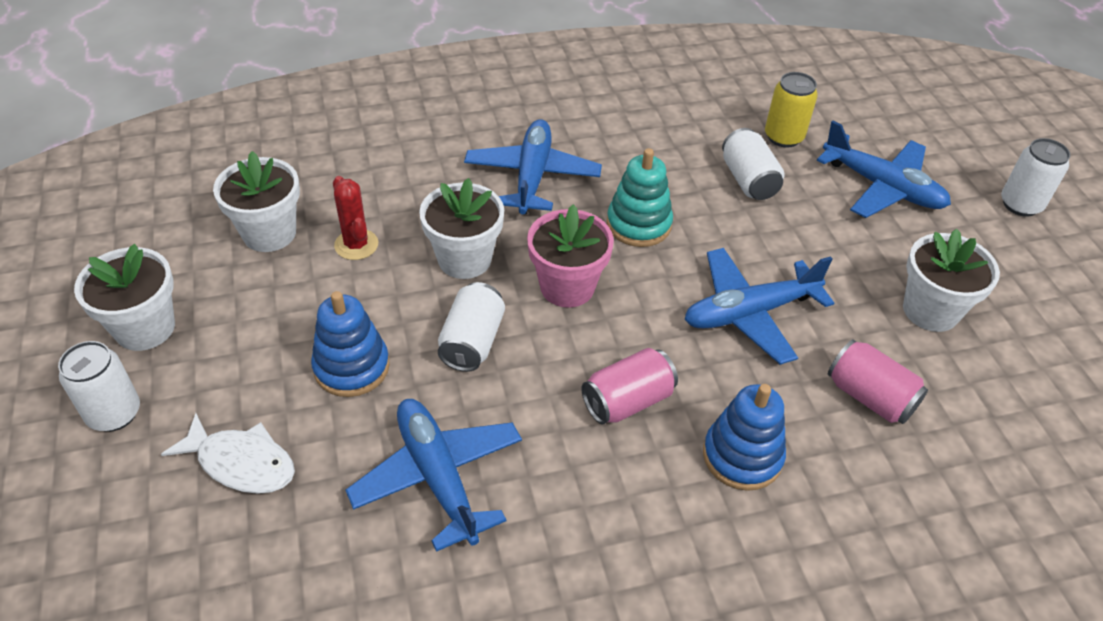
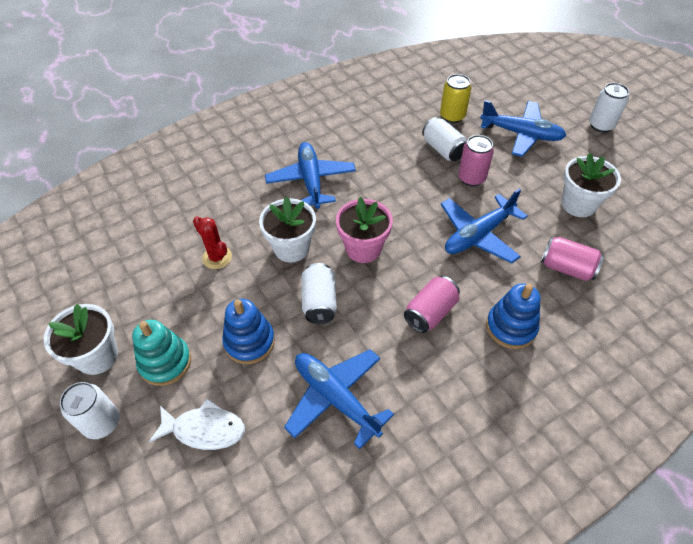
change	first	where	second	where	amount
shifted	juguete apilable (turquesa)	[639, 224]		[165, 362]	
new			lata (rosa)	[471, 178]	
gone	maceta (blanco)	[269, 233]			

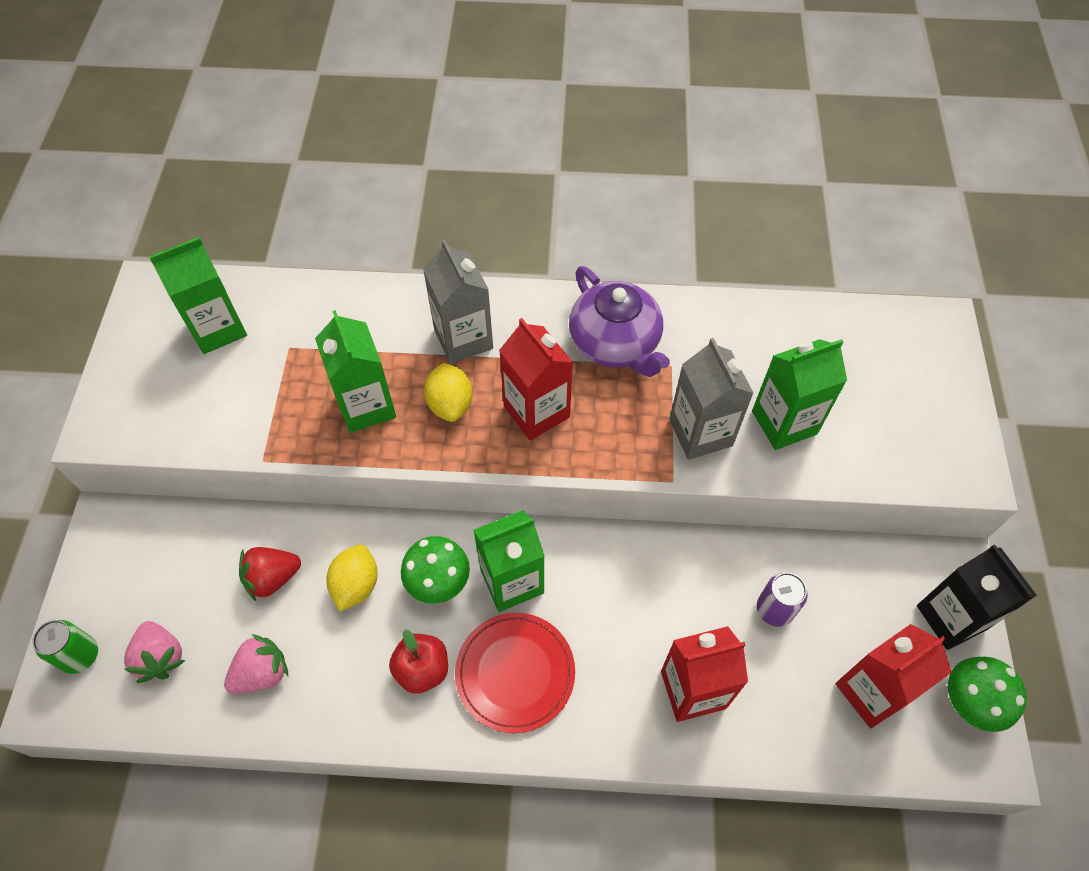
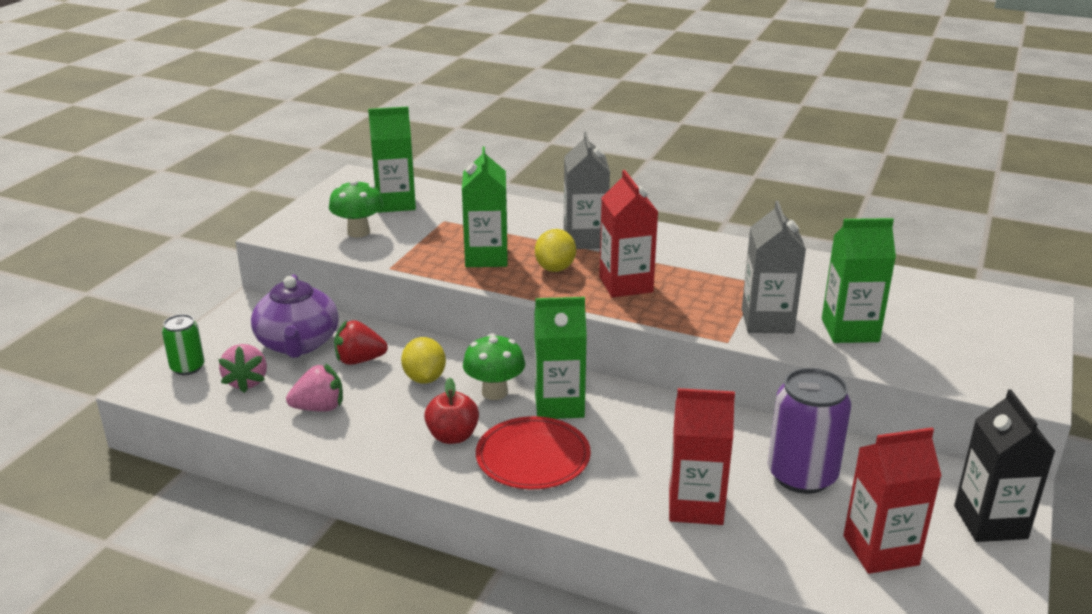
change	first	where	second	where	amount
shifted	tetera (morado)	[615, 343]		[298, 344]	
shifted	seta (verde)	[968, 703]		[358, 232]	
rotated	limón (amarillo)	[356, 585]		[424, 378]	45 degrees counterclockwise
scaled	lata (morado)	[774, 609]		[802, 475]	x1.78

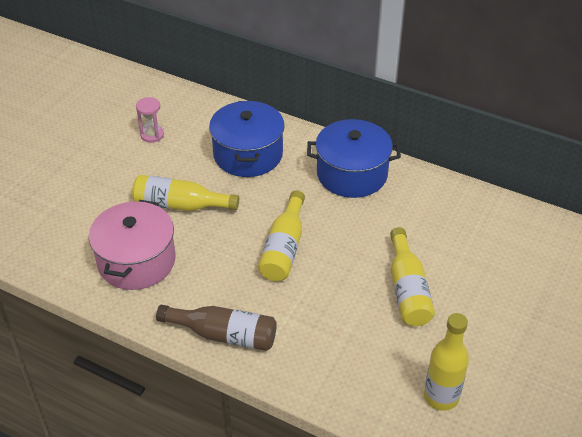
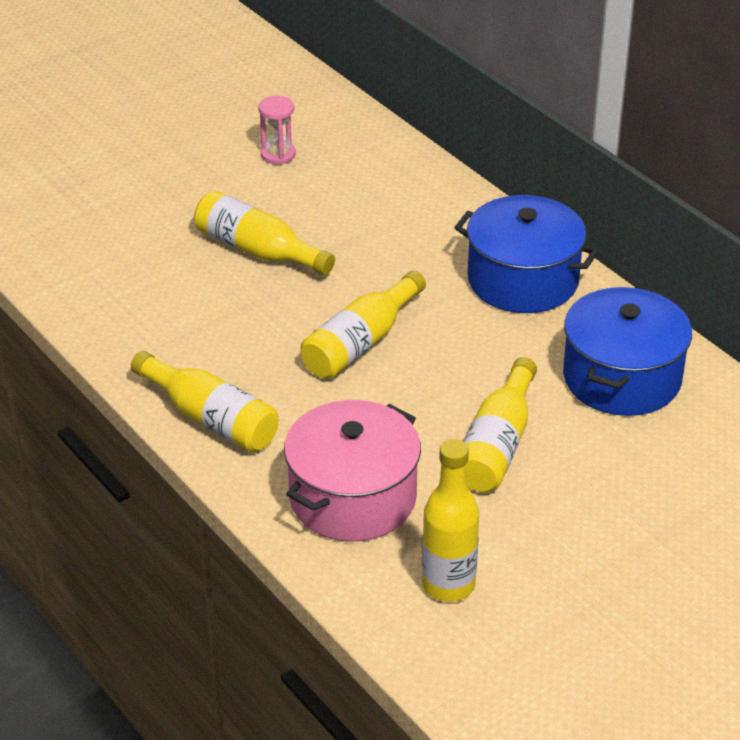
change	first	where	second	where	amount
repainted	botella (marrón)	[224, 335]	botella (amarillo)	[210, 418]	
shifted	olla (rosa)	[136, 261]		[353, 498]	
shifted	olla (azul)	[248, 154]		[621, 378]	

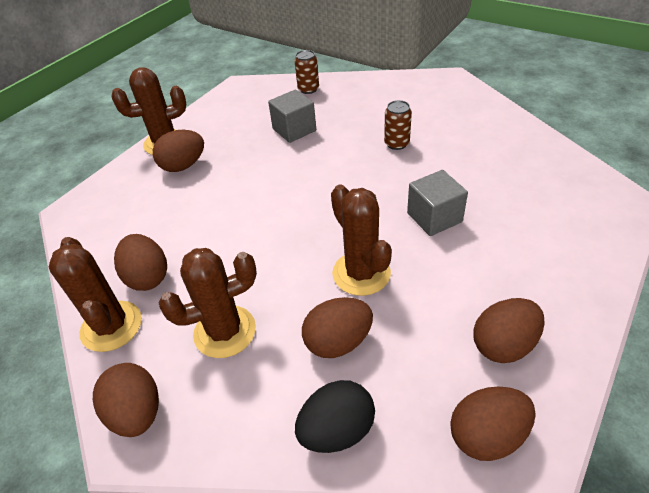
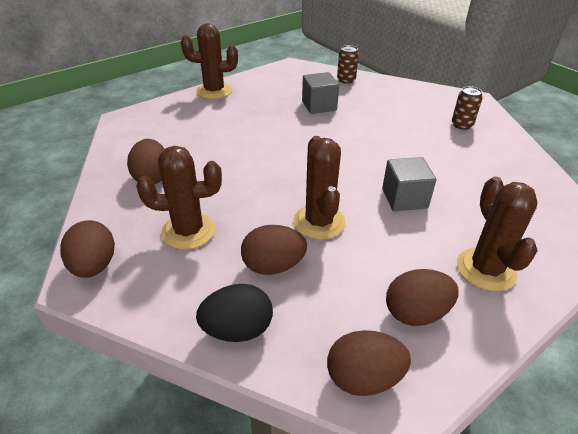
change	first	where	second	where	amount
shifted	lata (marrón)	[396, 143]		[462, 125]	
shifted	cactus (marrón)	[111, 326]		[485, 269]	
gone	huevo (marrón)	[183, 166]			

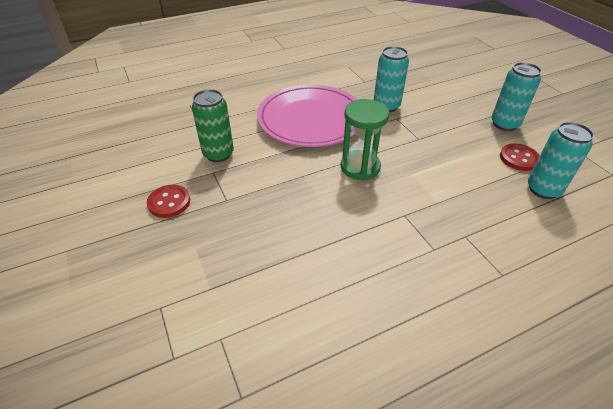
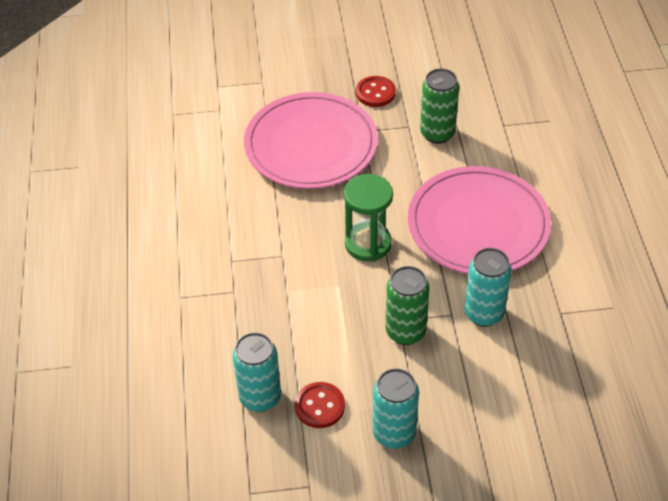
change	first	where	second	where	amount
new			plato (rosa)	[311, 145]	
new			lata (verde)	[405, 332]	

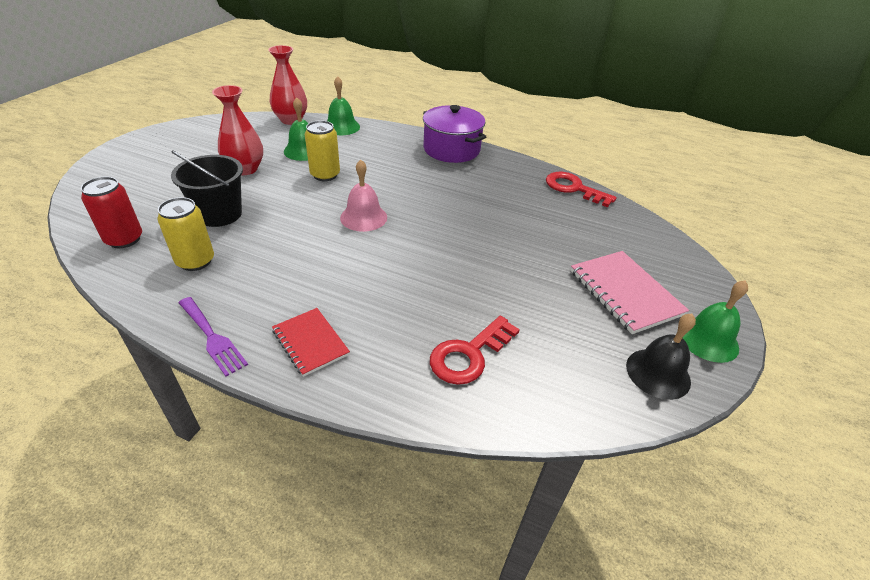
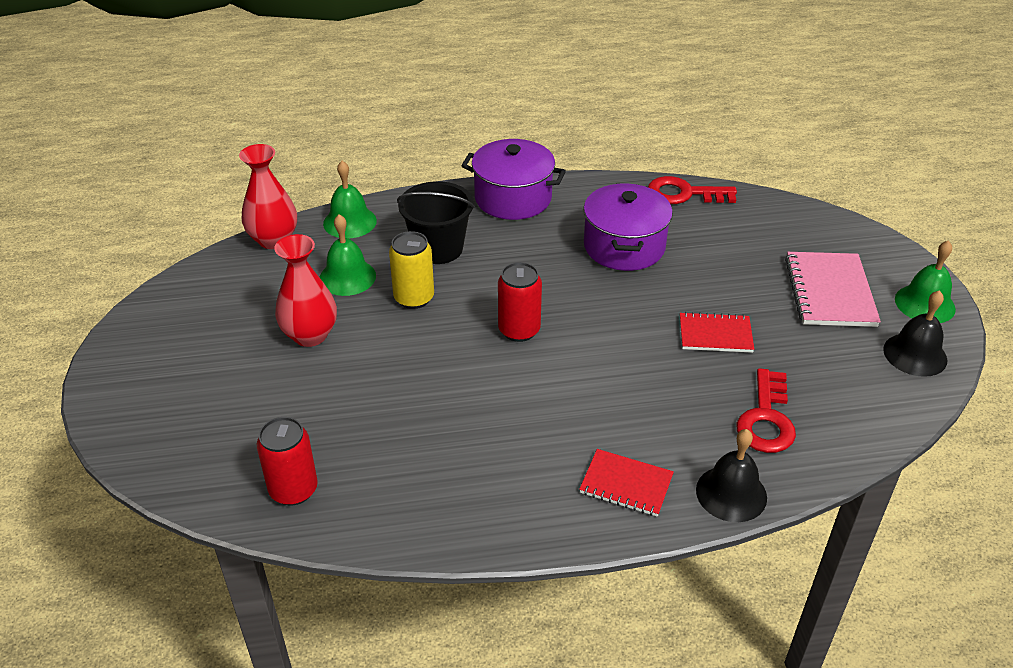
change	first	where	second	where	amount
shifted	balde (negro)	[219, 214]		[438, 248]	
swapped	campana (rosa)	[363, 217]	lata (rojo)	[519, 330]	
new			olla (morado)	[624, 246]	
new			cuaderno (rojo)	[715, 334]	
new			campana (negro)	[731, 493]	
rotated	cuaderno (rosa)	[625, 293]		[829, 292]	60 degrees clockwise
gone	lata (amarillo)	[195, 261]			
gone	tenedor (morado)	[212, 337]			

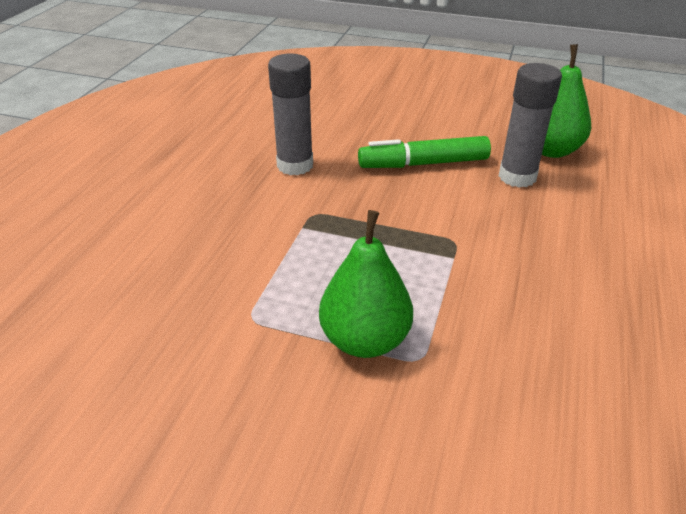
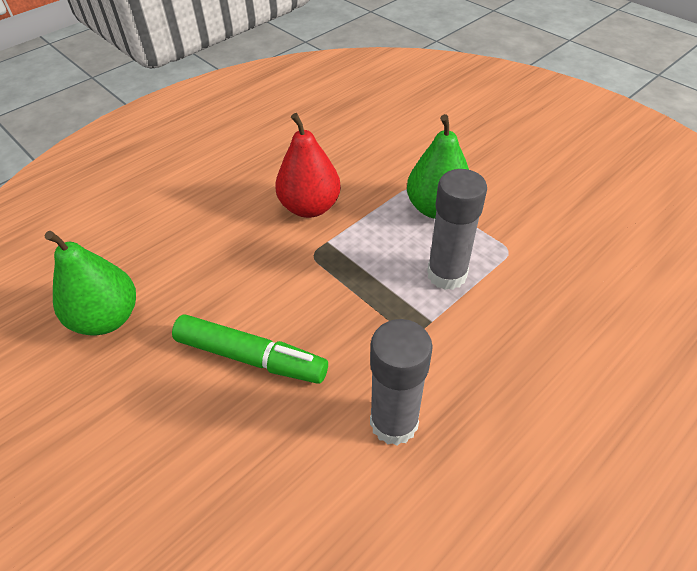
change	first	where	second	where	amount
new			pera (rojo)	[310, 207]	
shifted	barra de pegamento (gris)	[517, 177]		[446, 274]	

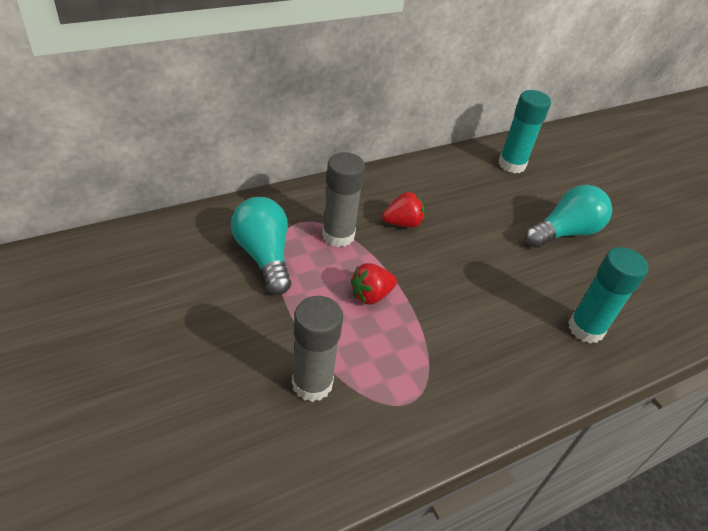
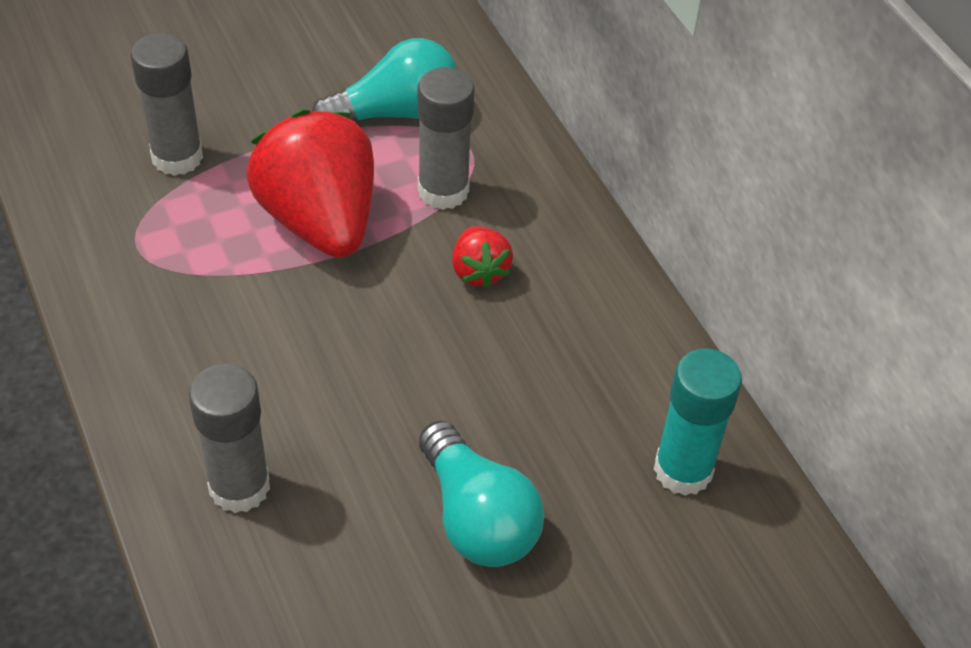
change	first	where	second	where	amount
repainted	barra de pegamento (turquesa)	[585, 328]	barra de pegamento (gris)	[239, 487]	
scaled	fresa (rojo)	[371, 295]		[319, 221]	x2.13

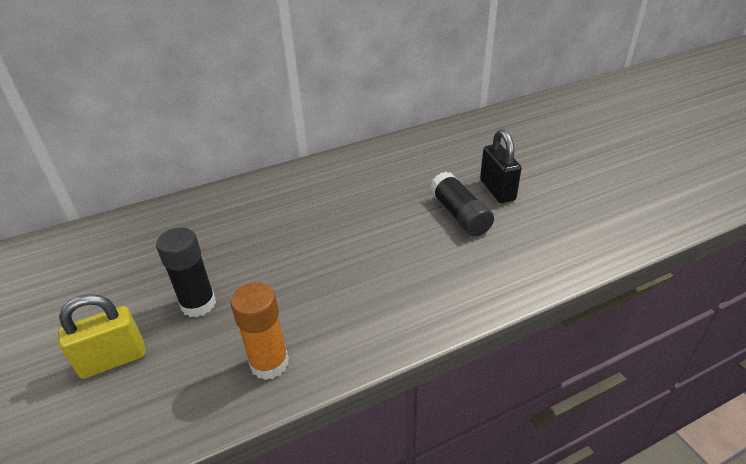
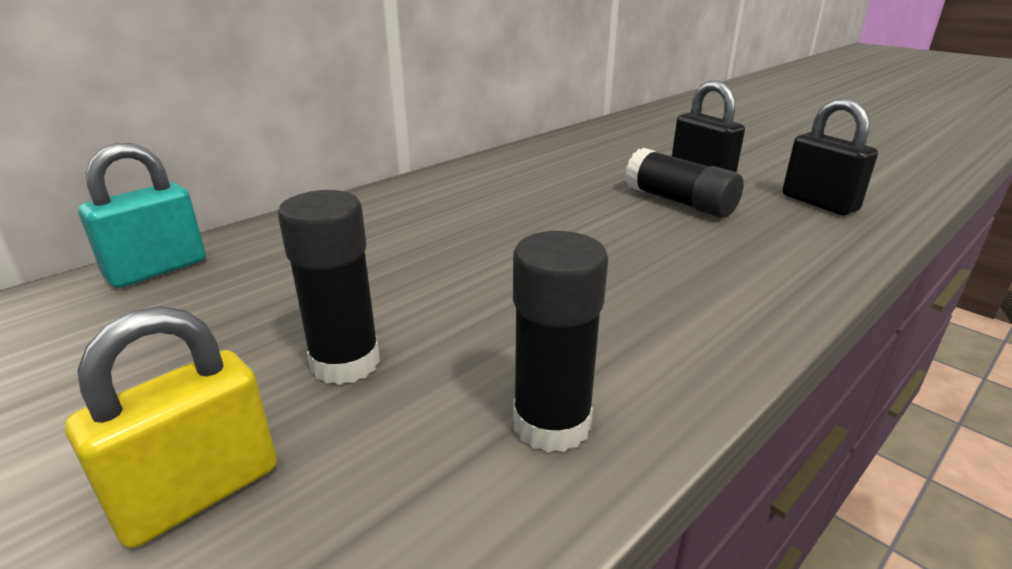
change	first	where	second	where	amount
new			candado (turquesa)	[157, 269]	
repainted	barra de pegamento (naranja)	[269, 363]	barra de pegamento (negro)	[551, 424]	
new			candado (negro)	[819, 203]	

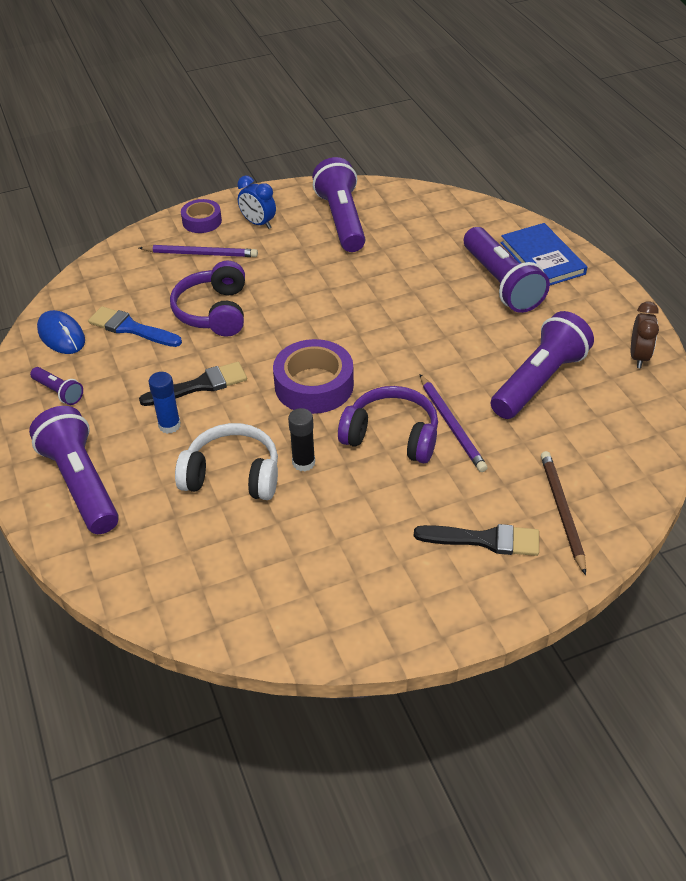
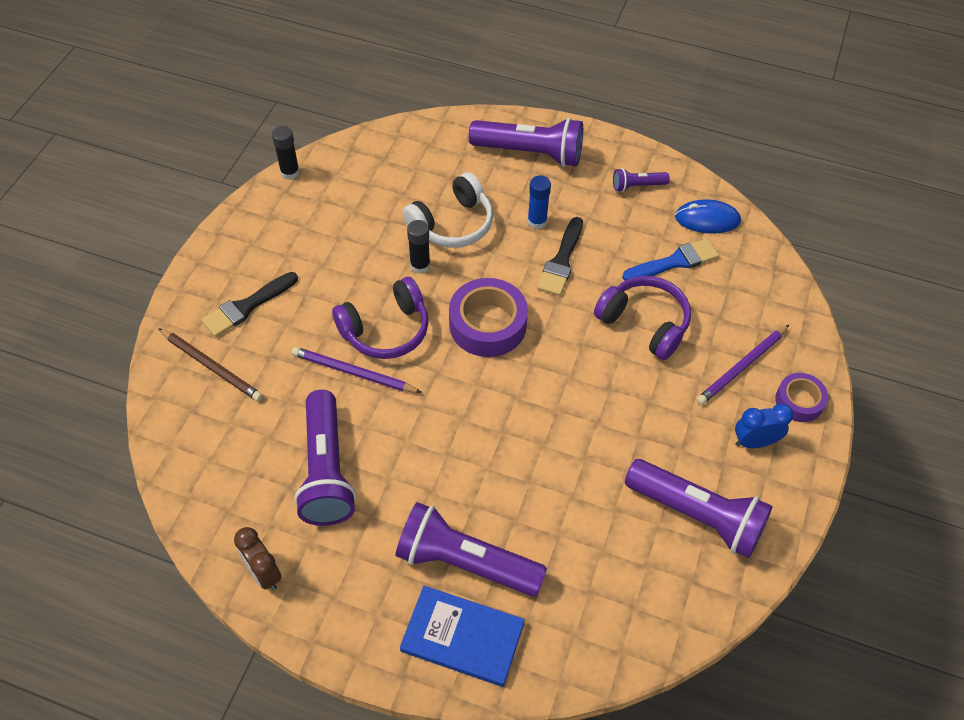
change	first	where	second	where	amount
new			barra de pegamento (negro)	[290, 172]	

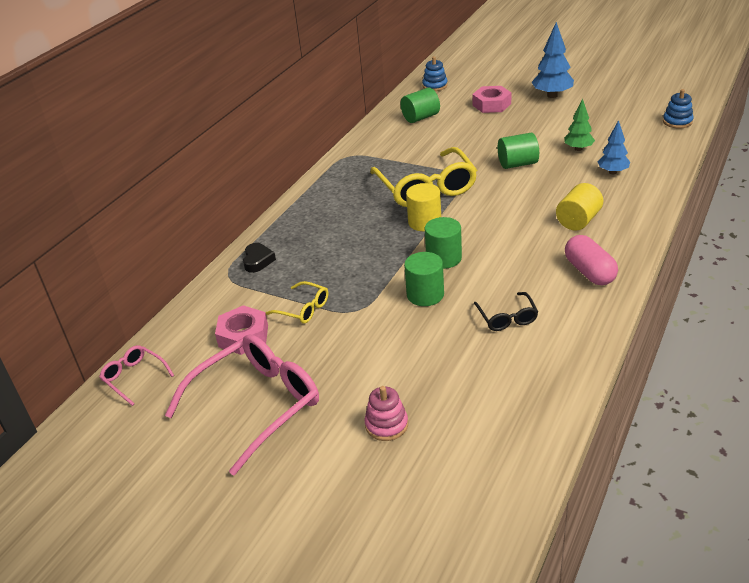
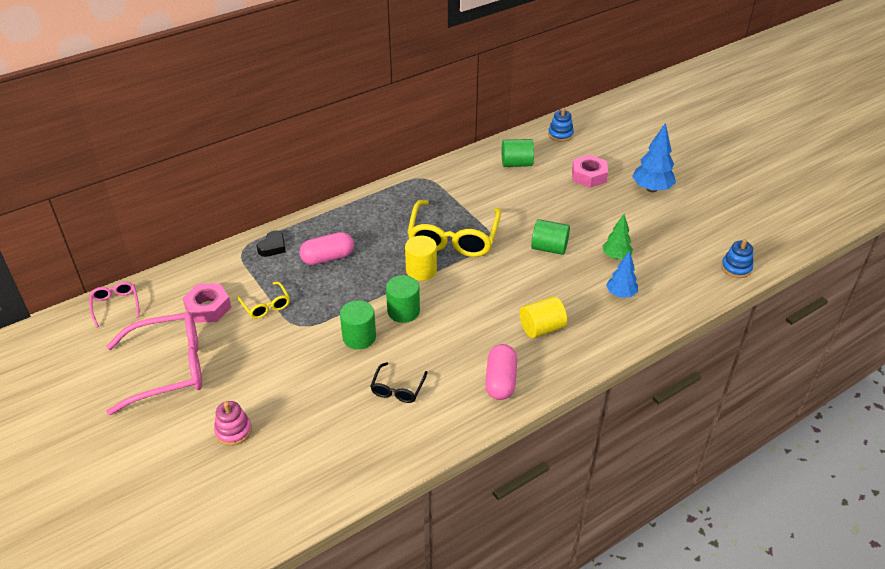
change	first	where	second	where	amount
new			cápsula (rosa)	[328, 258]	

